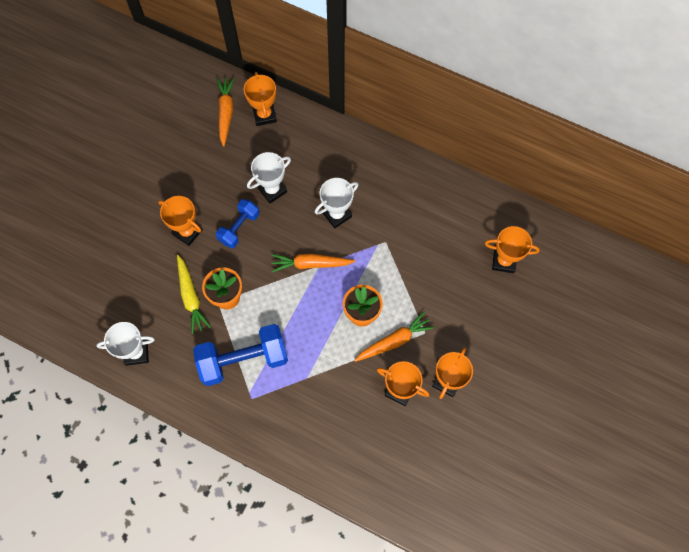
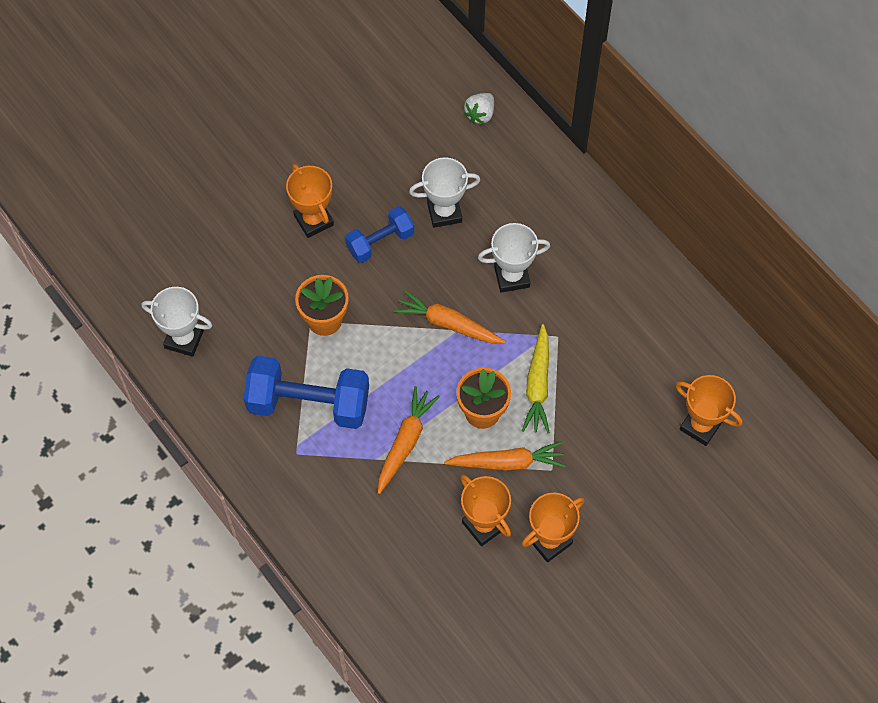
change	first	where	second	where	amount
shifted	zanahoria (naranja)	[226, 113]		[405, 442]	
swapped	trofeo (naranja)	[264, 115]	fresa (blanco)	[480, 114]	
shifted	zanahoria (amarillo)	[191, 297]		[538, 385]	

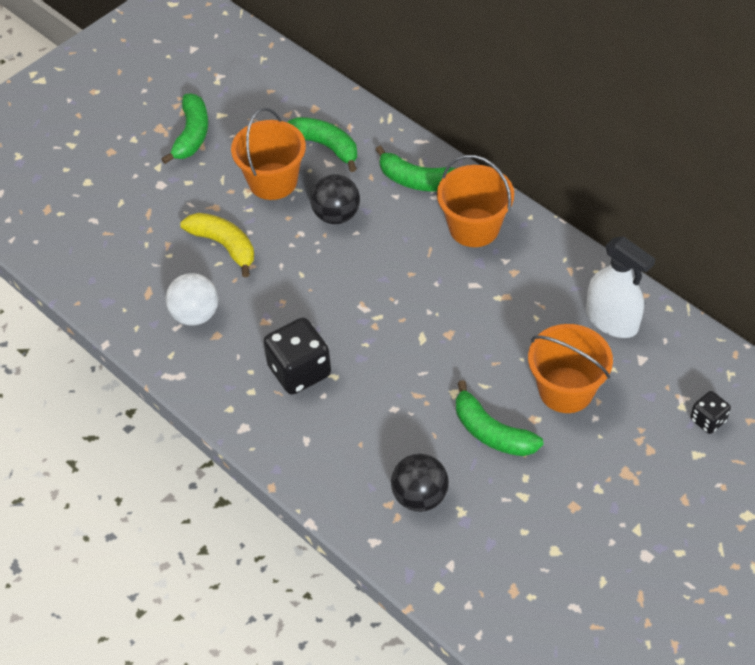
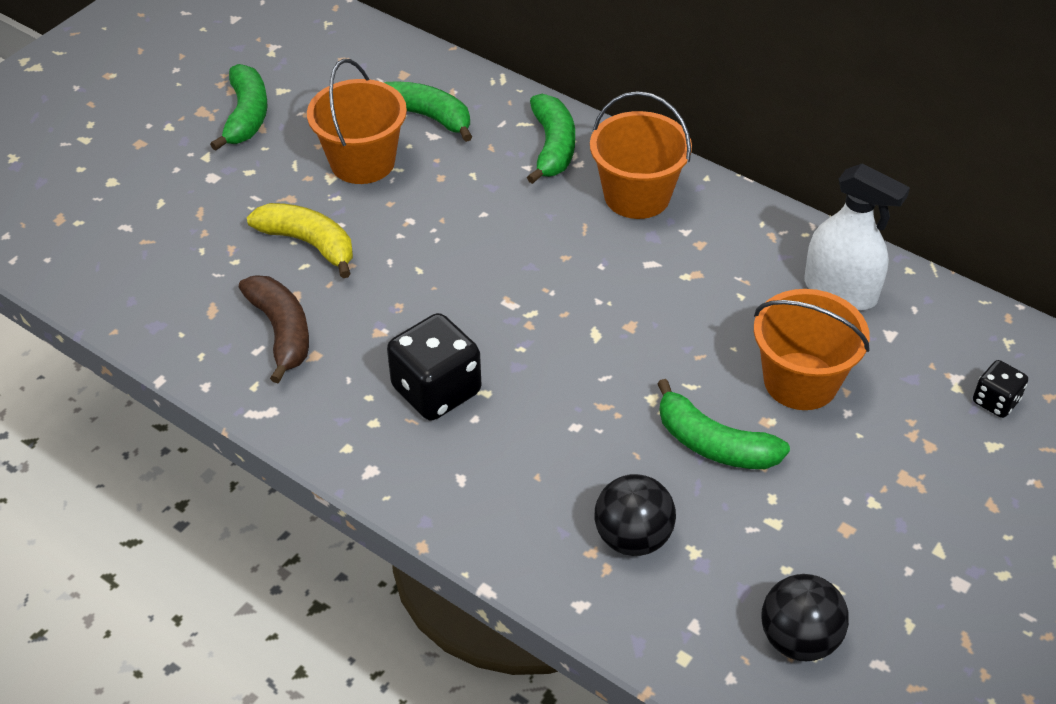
change	first	where	second	where	amount
swapped	pelota (blanco)	[195, 315]	plátano (marrón)	[281, 332]	
rotated	plátano (verde)	[417, 180]		[552, 147]	105 degrees counterclockwise
shifted	pelota (negro)	[336, 215]		[799, 639]	

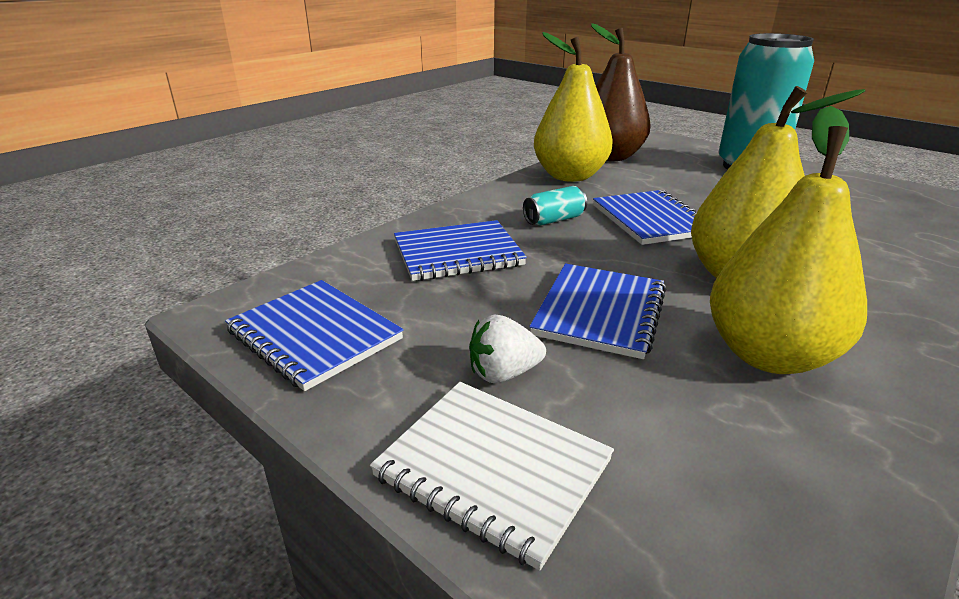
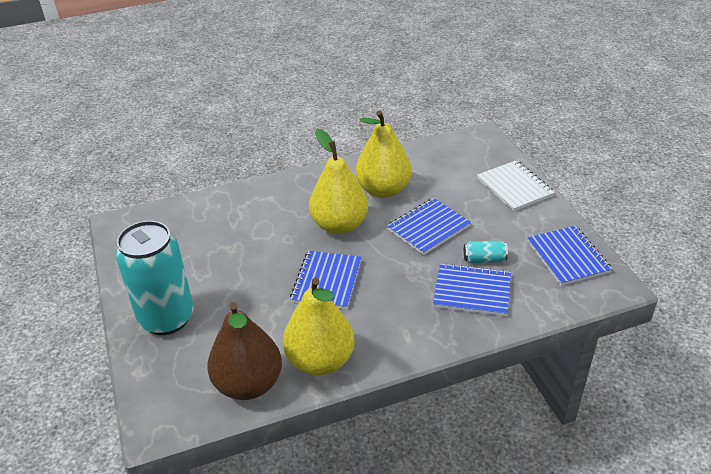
change	first	where	second	where	amount
shifted	lata (turquesa)	[554, 220]		[484, 259]	
gone	fresa (blanco)	[503, 373]			

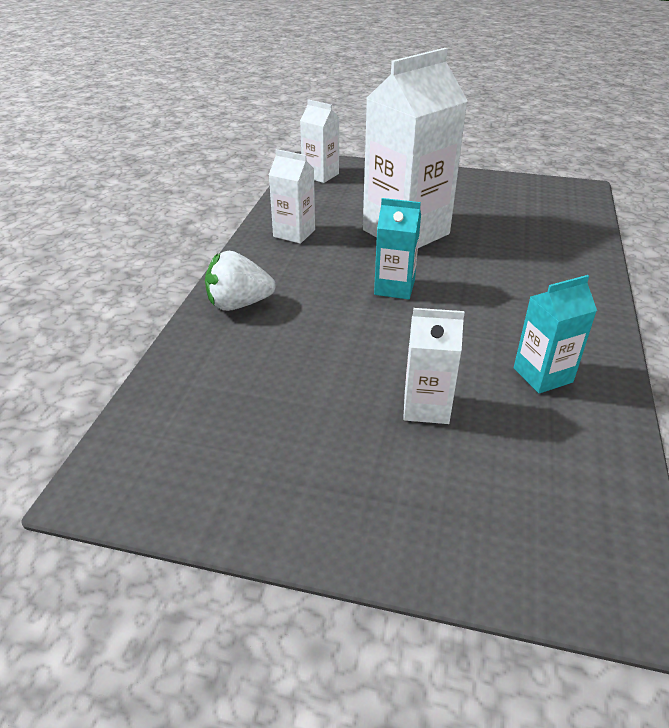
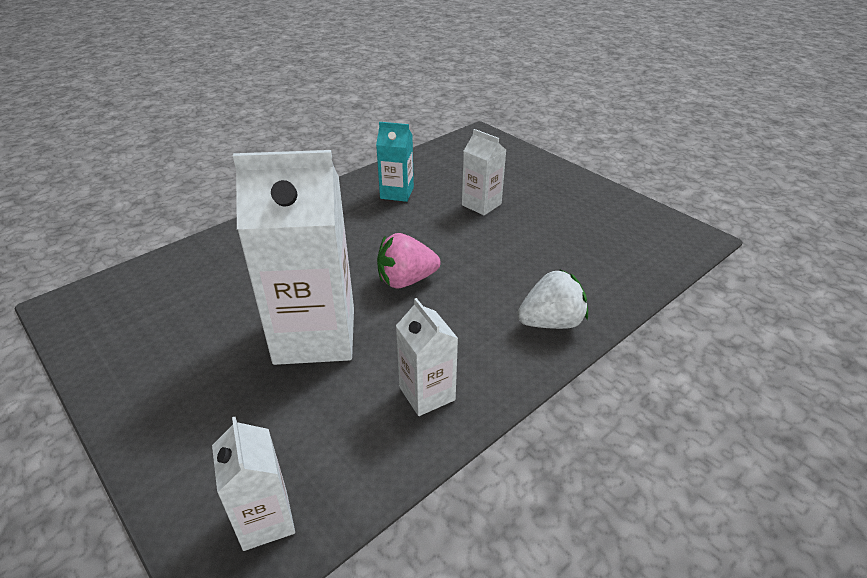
change	first	where	second	where	amount
swapped	cartón de leche (turquesa)	[394, 287]	fresa (rosa)	[406, 280]	
rotated	fresa (blanco)	[239, 304]		[551, 322]	45 degrees counterclockwise

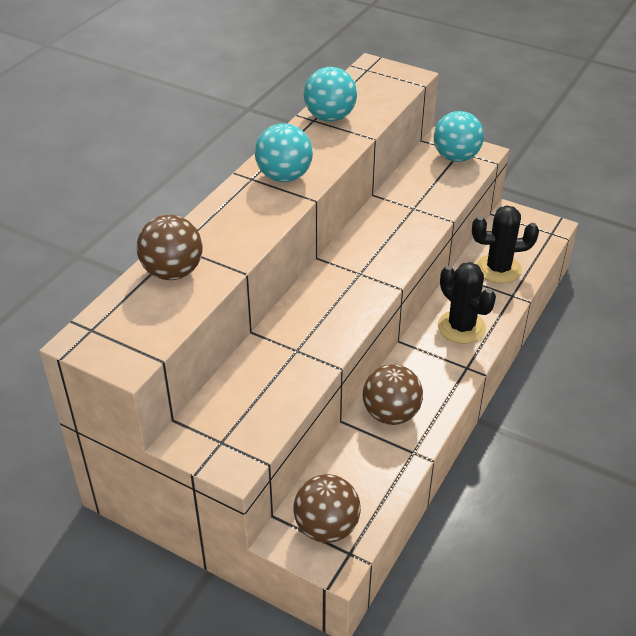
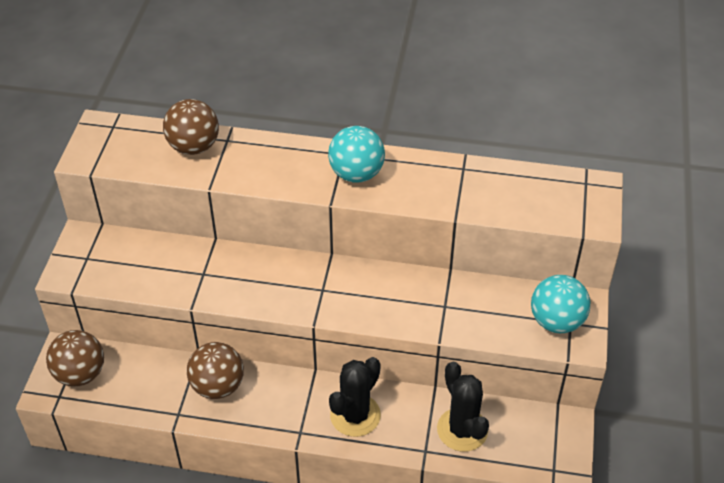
change	first	where	second	where	amount
gone	pelota (turquesa)	[330, 117]			

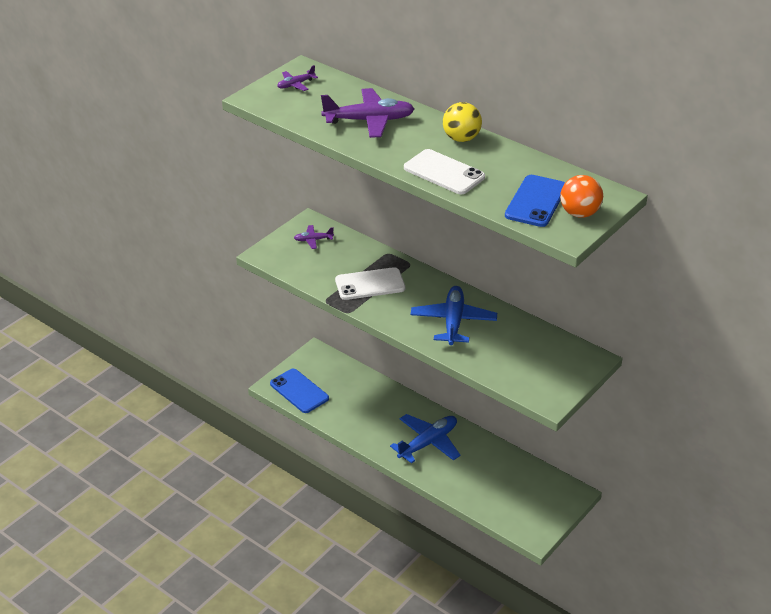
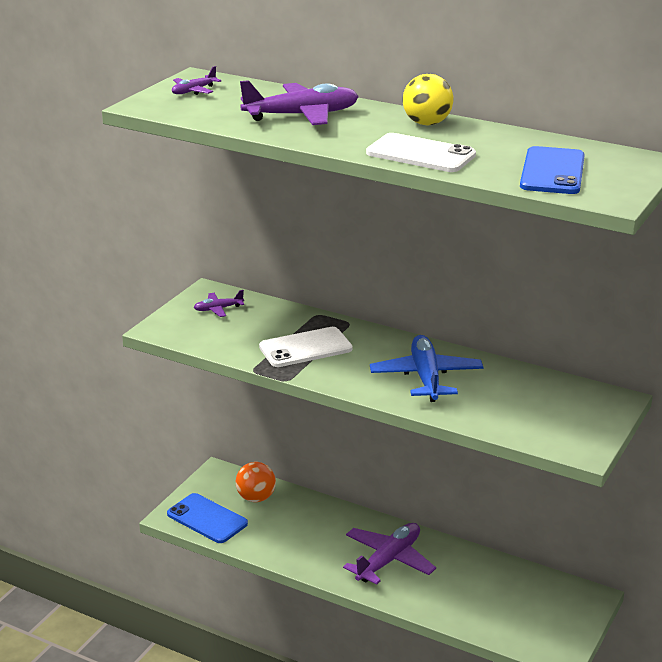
change	first	where	second	where	amount
shifted	pelota (naranja)	[579, 213]		[256, 498]	
repainted	avión (azul)	[428, 443]	avión (morado)	[388, 560]	

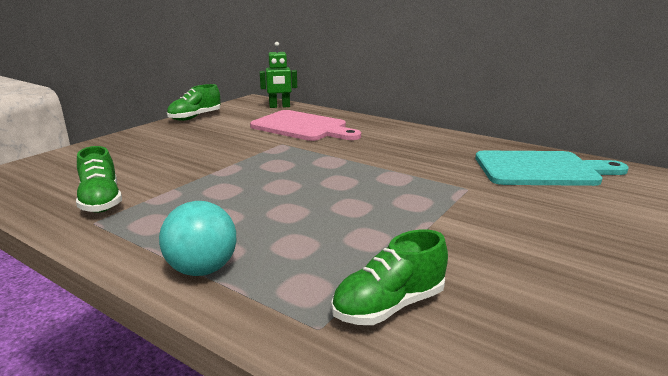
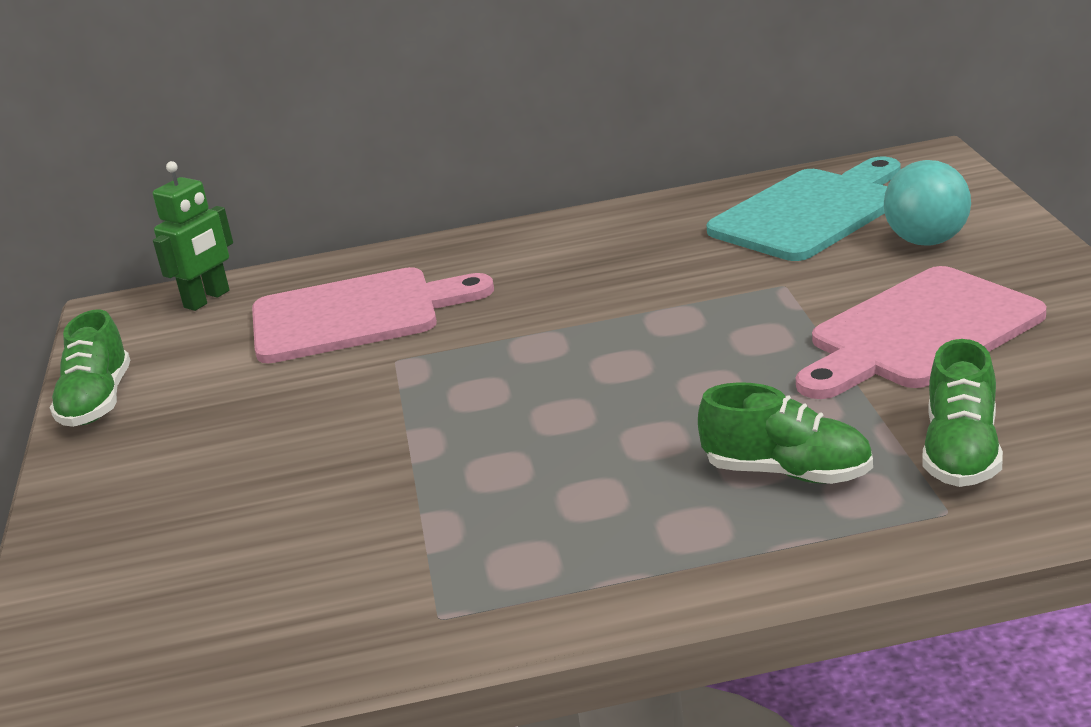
change	first	where	second	where	amount
shifted	zapato (verde)	[101, 201]		[788, 473]	
new			tabla de cortar (rosa)	[919, 333]	
shifted	pelota (turquesa)	[202, 269]		[927, 241]	

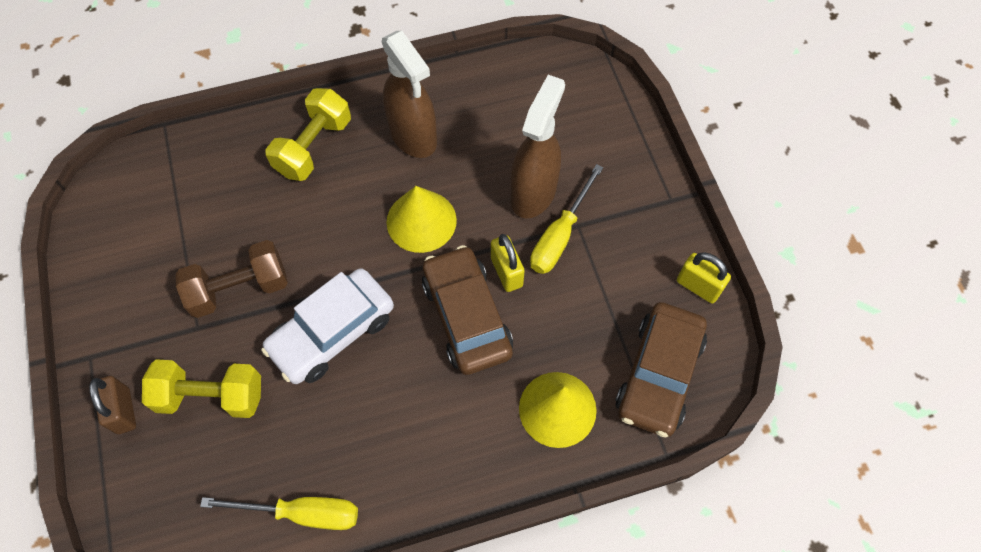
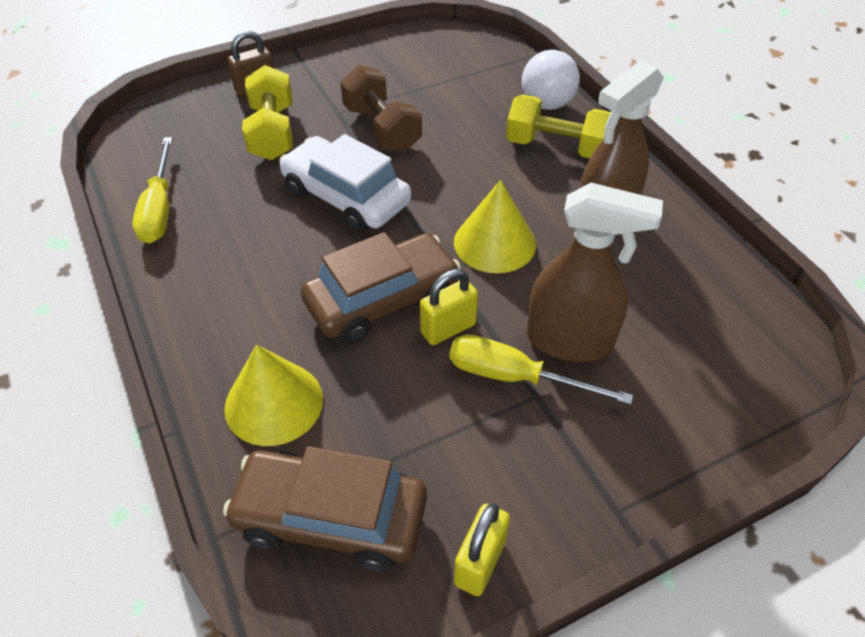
change	first	where	second	where	amount
new			pelota (blanco)	[547, 104]	

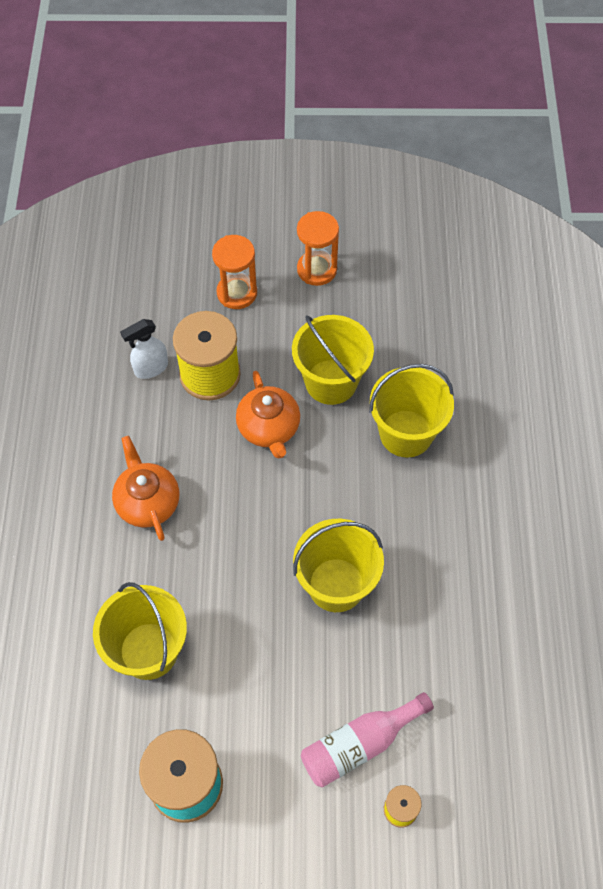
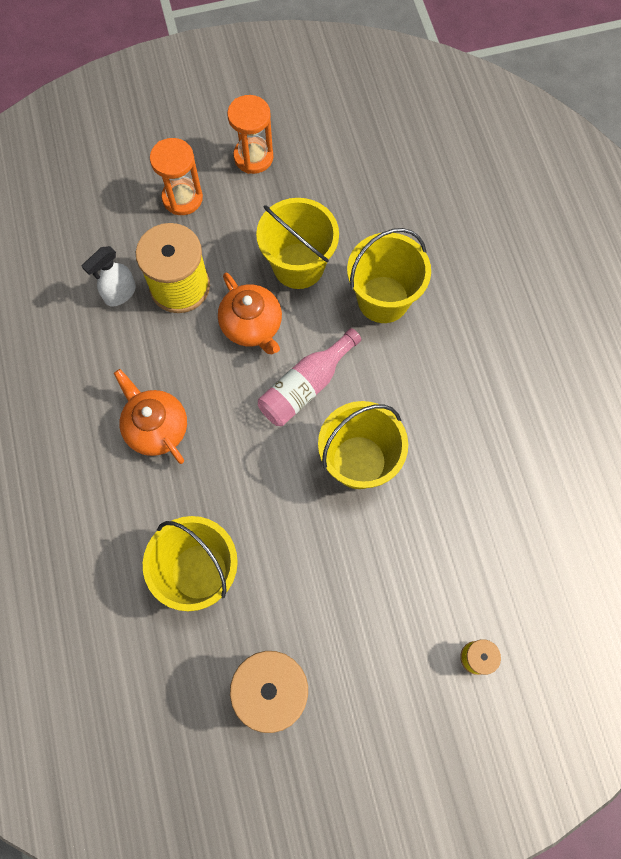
change	first	where	second	where	amount
shifted	botella (rosa)	[359, 744]		[306, 386]	

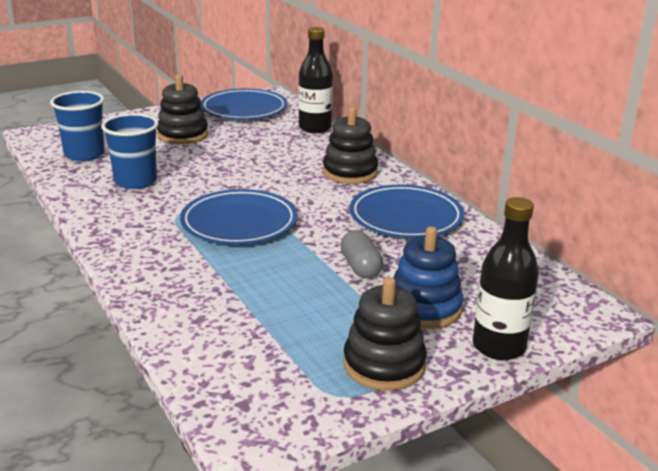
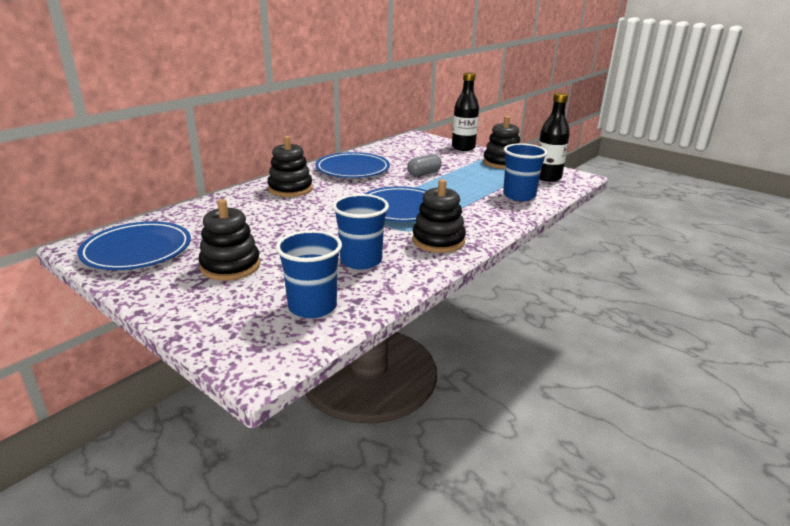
change	first	where	second	where	amount
new			juguete apilable (negro)	[438, 241]	
new			vaso (azul)	[519, 196]	
shifted	botella (negro)	[315, 128]		[547, 177]	
gone	juguete apilable (azul)	[424, 308]			

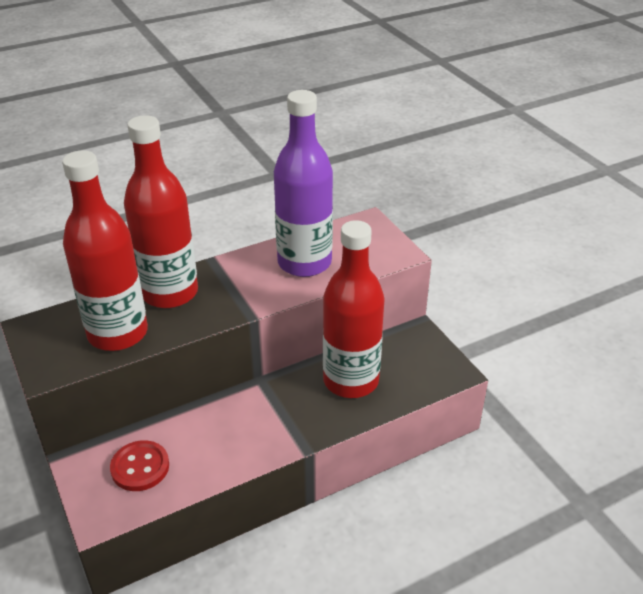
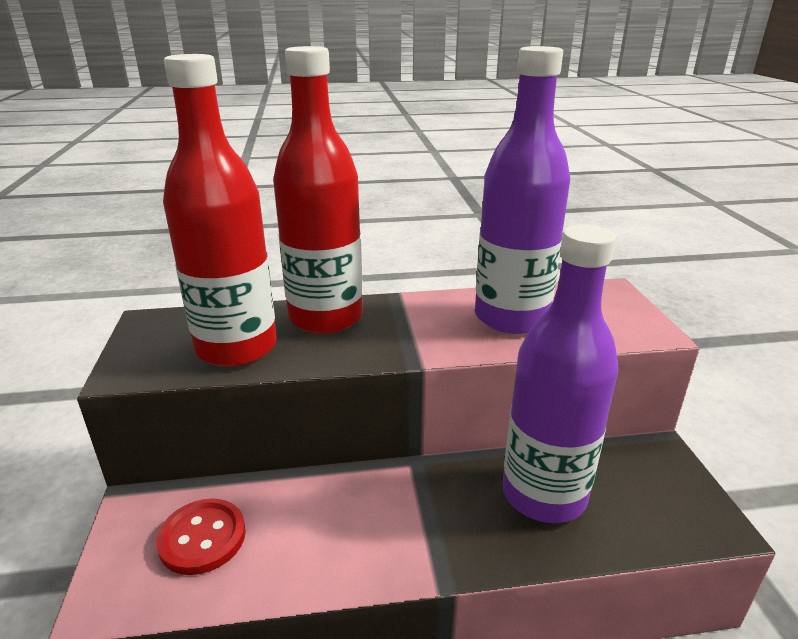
change	first	where	second	where	amount
repainted	botella (rojo)	[351, 380]	botella (morado)	[544, 494]	

